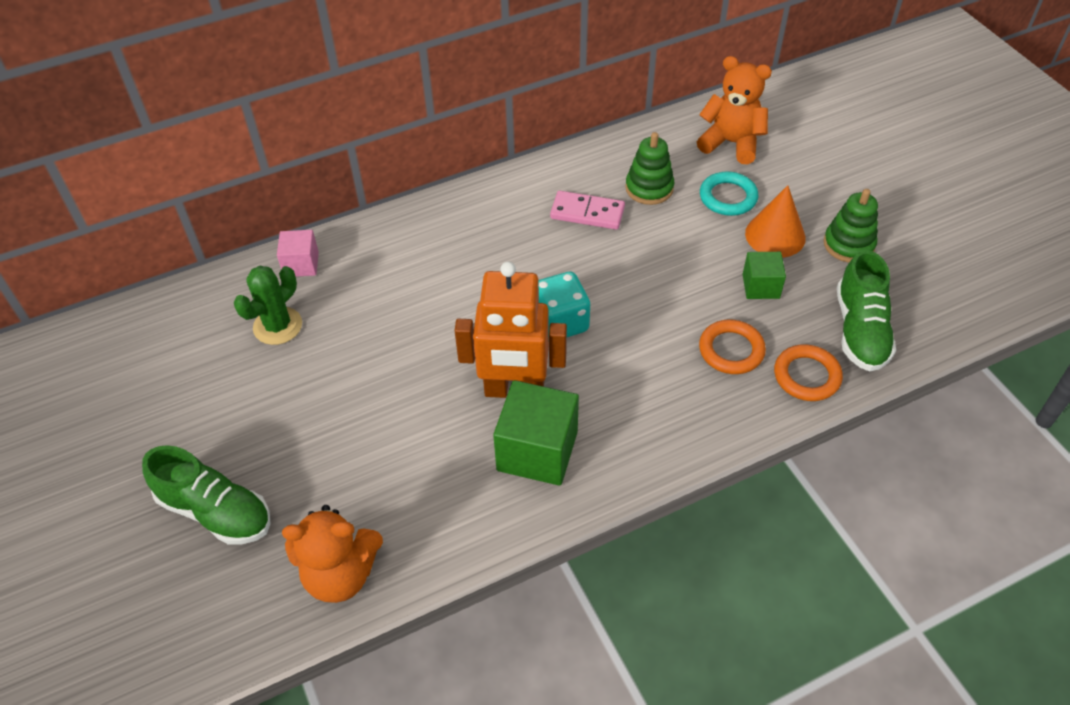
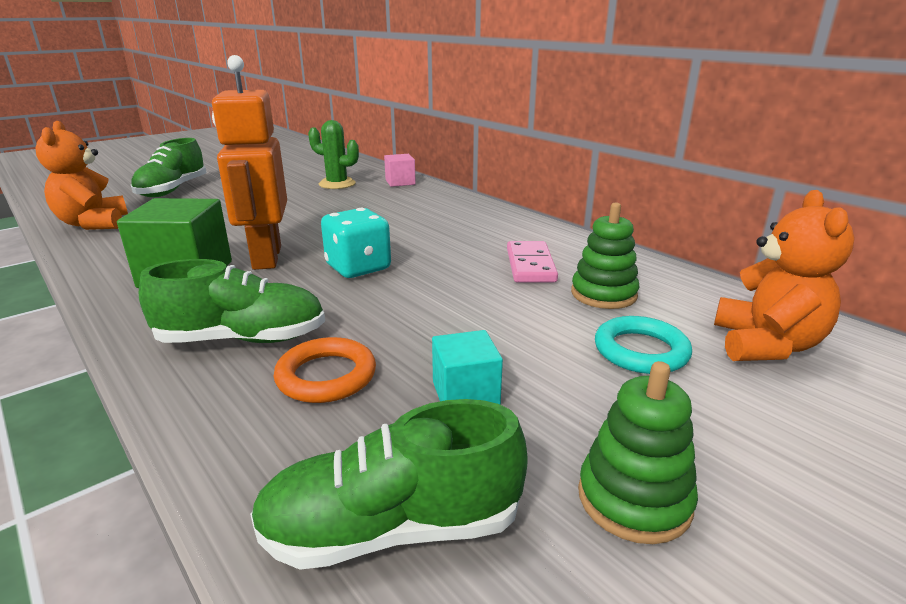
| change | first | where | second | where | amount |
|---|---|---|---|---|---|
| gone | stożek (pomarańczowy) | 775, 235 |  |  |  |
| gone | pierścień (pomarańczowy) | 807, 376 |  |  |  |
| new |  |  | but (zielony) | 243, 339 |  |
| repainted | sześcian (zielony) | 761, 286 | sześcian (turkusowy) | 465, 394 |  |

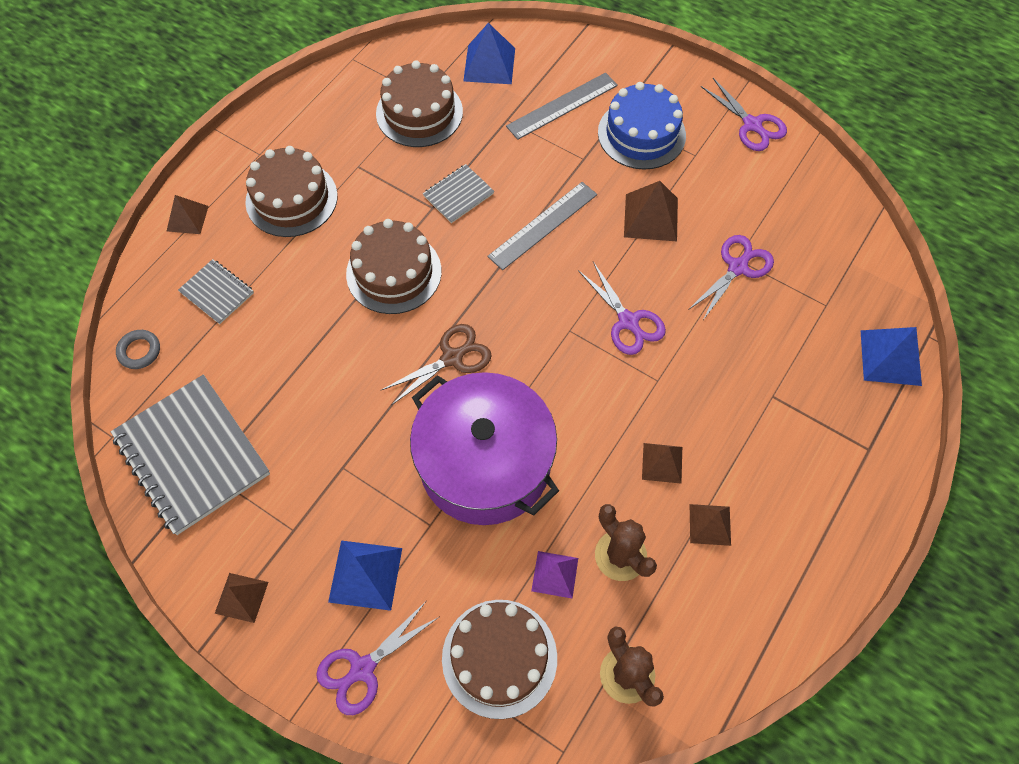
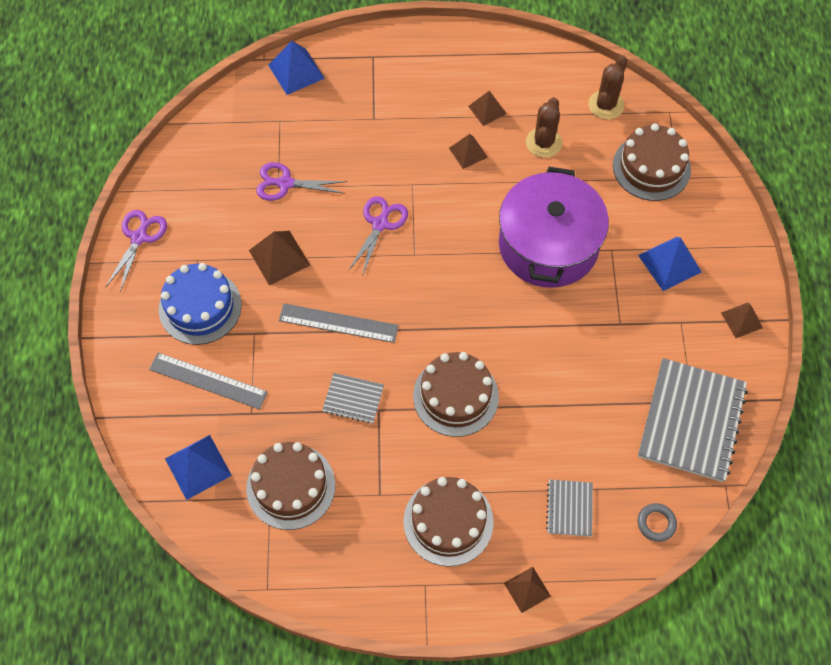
| change | first | where | second | where | amount |
|---|---|---|---|---|---|
| gone | nożyczki (fioletowy) | 362, 669 |  |  |  |
| gone | nożyczki (brązowy) | 452, 357 |  |  |  |
| gone | piramida (fioletowy) | 555, 574 |  |  |  |

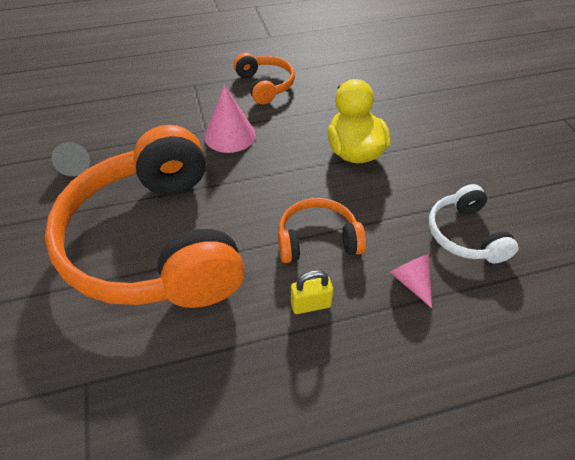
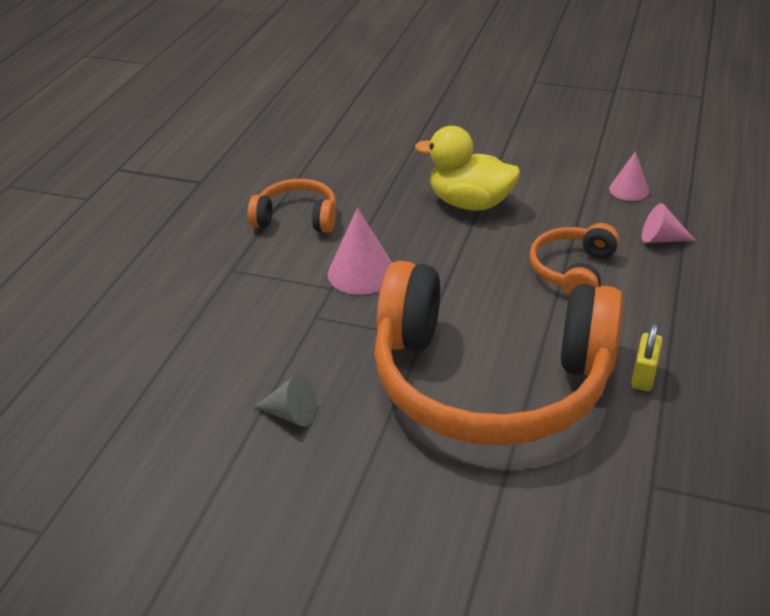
| change | first | where | second | where | amount |
|---|---|---|---|---|---|
| shifted | kłódka (żółty) | 310, 304 |  | 643, 376 |  |
| swapped | słuchawki (biały) | 465, 235 | stożek (różowy) | 629, 190 |  |

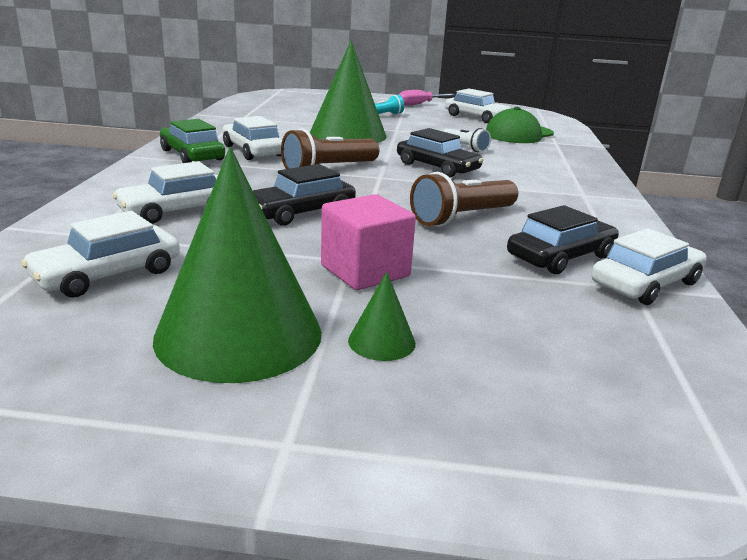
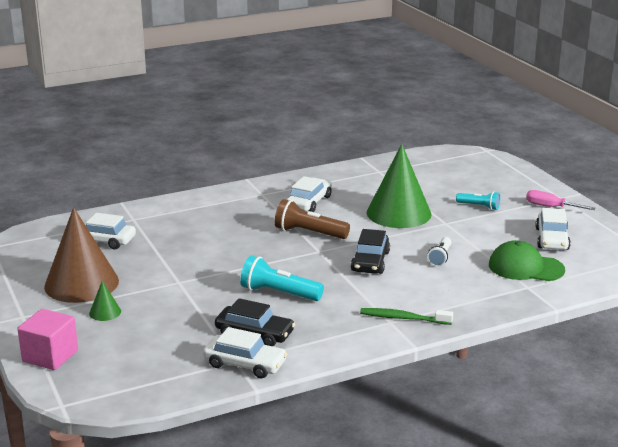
| change | first | where | second | where | amount |
|---|---|---|---|---|---|
| gone | samochód (biały) | 177, 210 |  |  |  |
| gone | samochód (zielony) | 192, 155 |  |  |  |
| gone | samochód (czarny) | 301, 212 |  |  |  |
| new |  |  | szczoteczka do zębów (zielony) | 403, 318 |  |
| shifted | sześcian (różowy) | 365, 271 |  | 50, 356 |  |
| repainted | stożek (zielony) | 239, 334 | stożek (brązowy) | 81, 283 |  |
| repainted | latarka (brązowy) | 462, 218 | latarka (turkusowy) | 279, 293 |  |

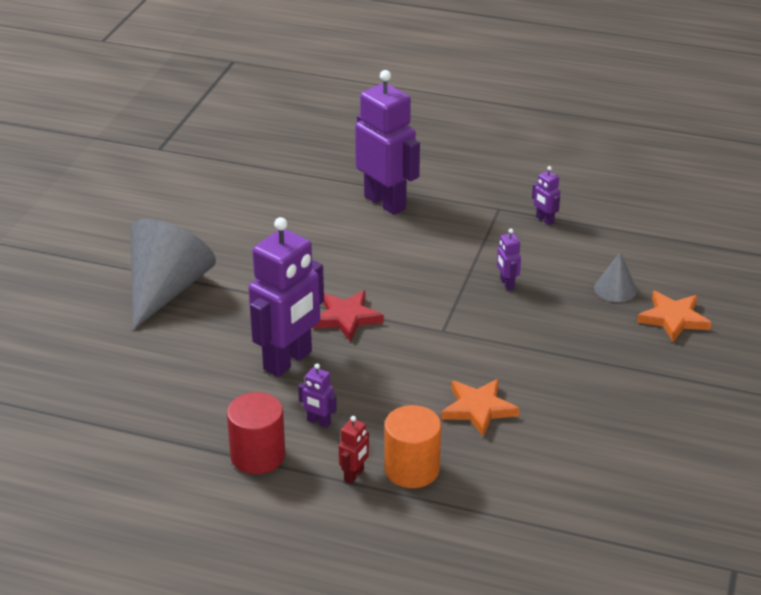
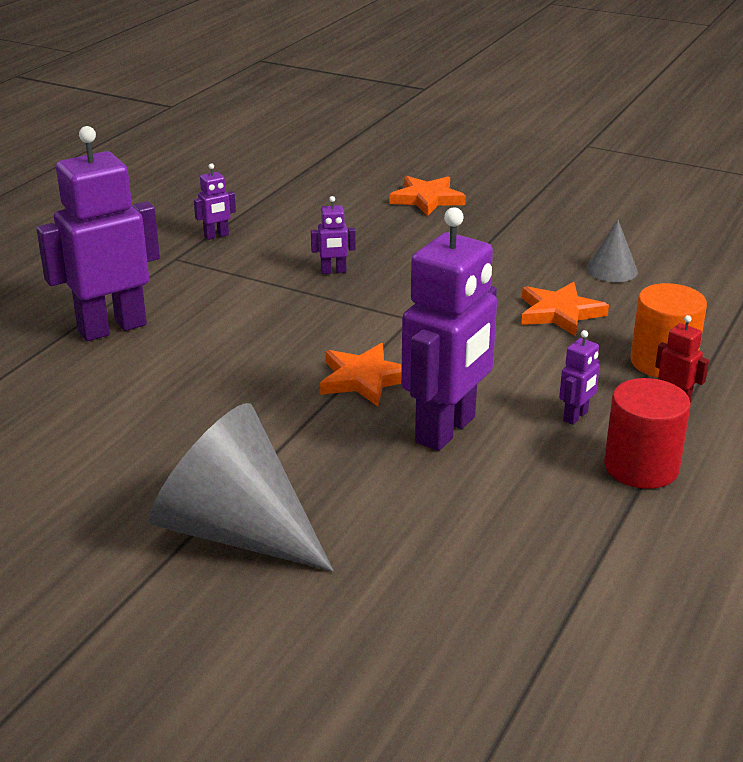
| change | first | where | second | where | amount |
|---|---|---|---|---|---|
| shifted | stożek (szary) | 615, 289 |  | 612, 270 |  |
| repainted | gwiazda (czerwony) | 346, 318 | gwiazda (pomarańczowy) | 364, 379 |  |
| rotated | robot (fioletowy) | 288, 361 |  | 446, 430 | 75 degrees clockwise |

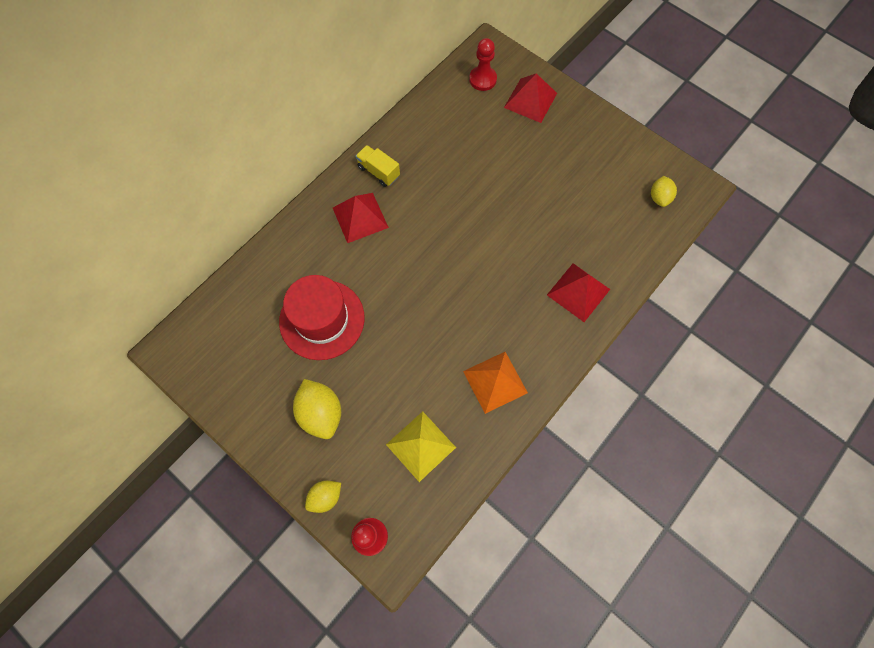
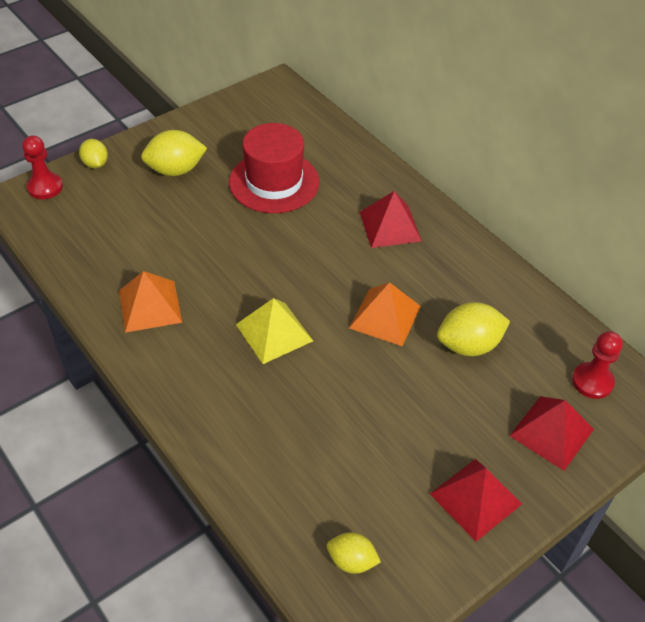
| change | first | where | second | where | amount |
|---|---|---|---|---|---|
| gone | ciężarówka (żółty) | 378, 172 |  |  |  |
| new |  |  | piramida (pomarańczowy) | 385, 317 |  |
| new |  |  | cytryna (żółty) | 469, 345 |  |
| shifted | piramida (żółty) | 421, 446 |  | 274, 332 |  |
| shifted | piramida (czerwony) | 578, 292 |  | 475, 499 |  |

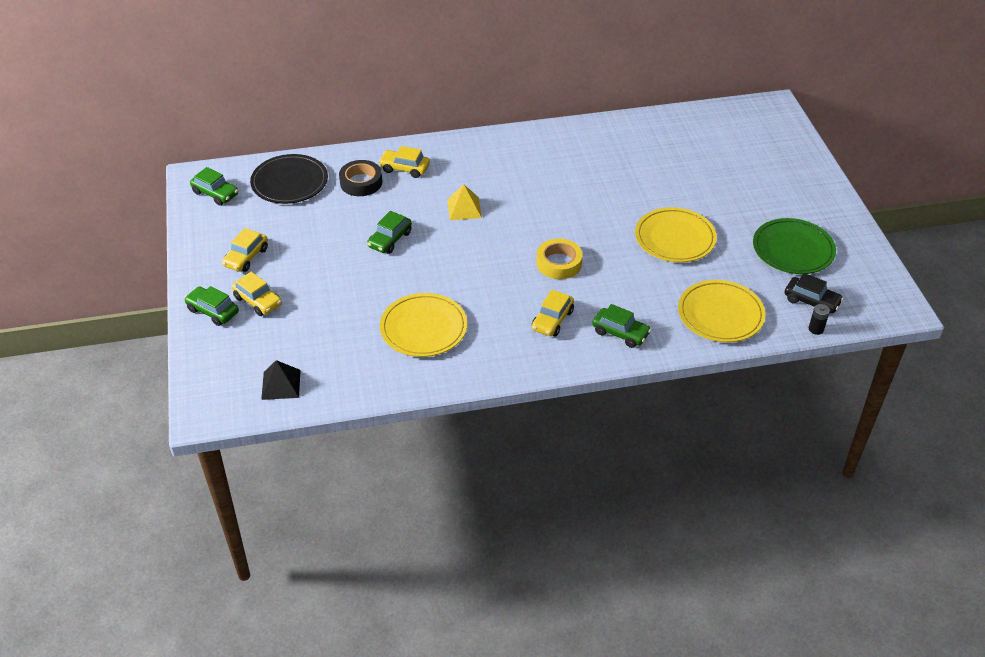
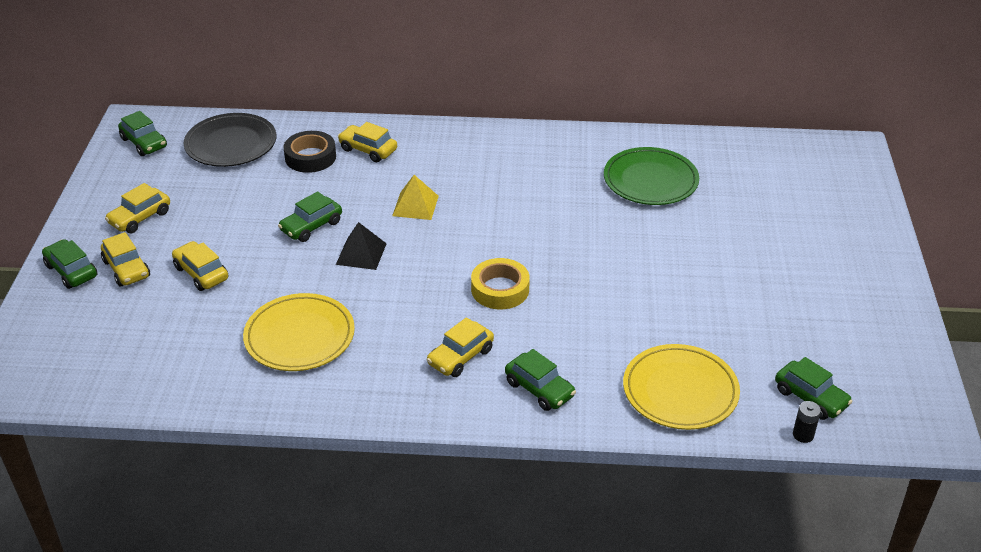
| change | first | where | second | where | amount |
|---|---|---|---|---|---|
| gone | talerz (żółty) | 675, 238 |  |  |  |
| new |  |  | samochód (żółty) | 201, 273 |  |
| shifted | piramida (czarny) | 281, 384 |  | 361, 253 |  |
| shifted | talerz (zielony) | 793, 250 |  | 650, 181 |  |
| repainted | samochód (czarny) | 811, 301 | samochód (zielony) | 810, 398 |  |

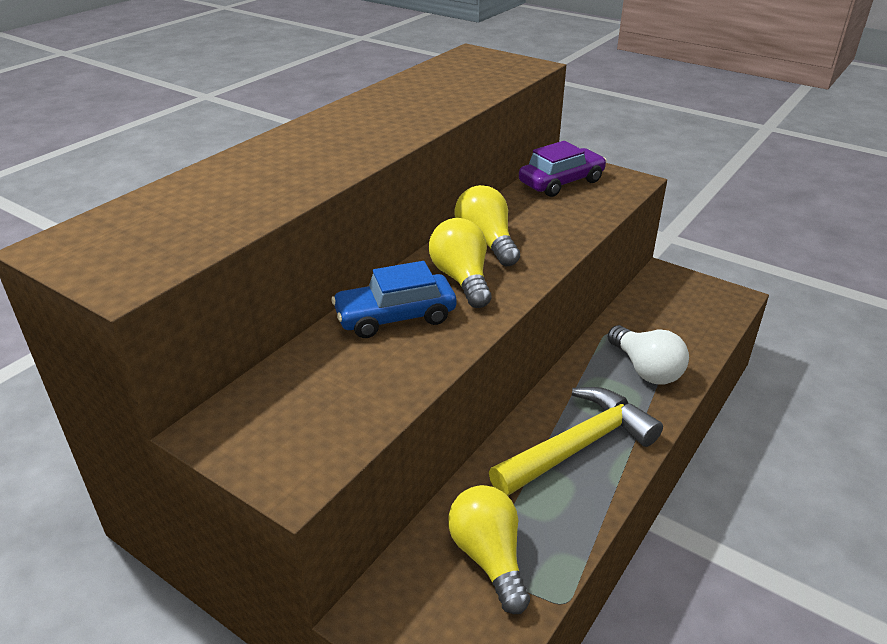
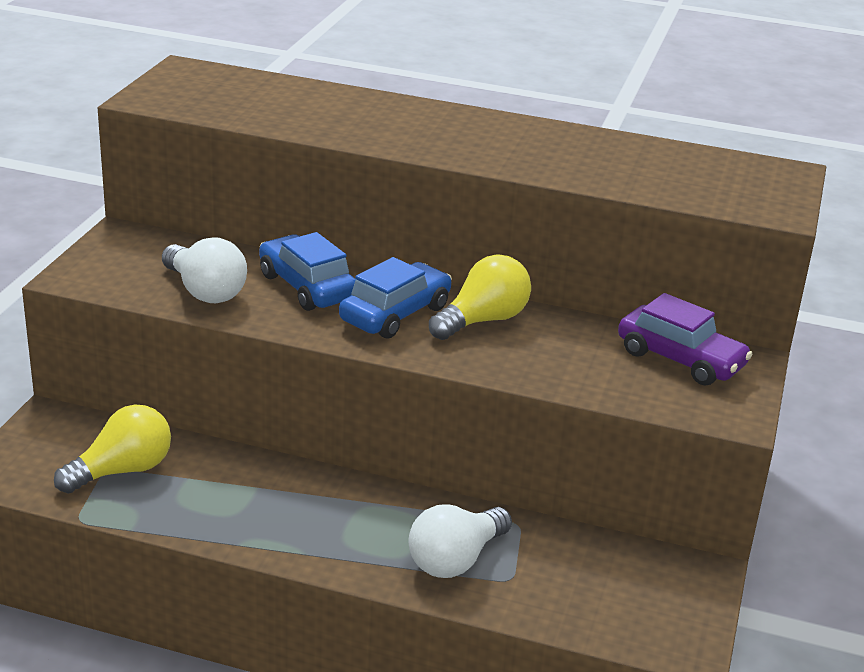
| change | first | where | second | where | amount |
|---|---|---|---|---|---|
| gone | młotek (żółty) | 578, 446 |  |  |  |
| new |  |  | żarówka (biały) | 205, 291 |  |
| swapped | żarówka (żółty) | 462, 279 | samochód (niebieski) | 395, 314 |  |

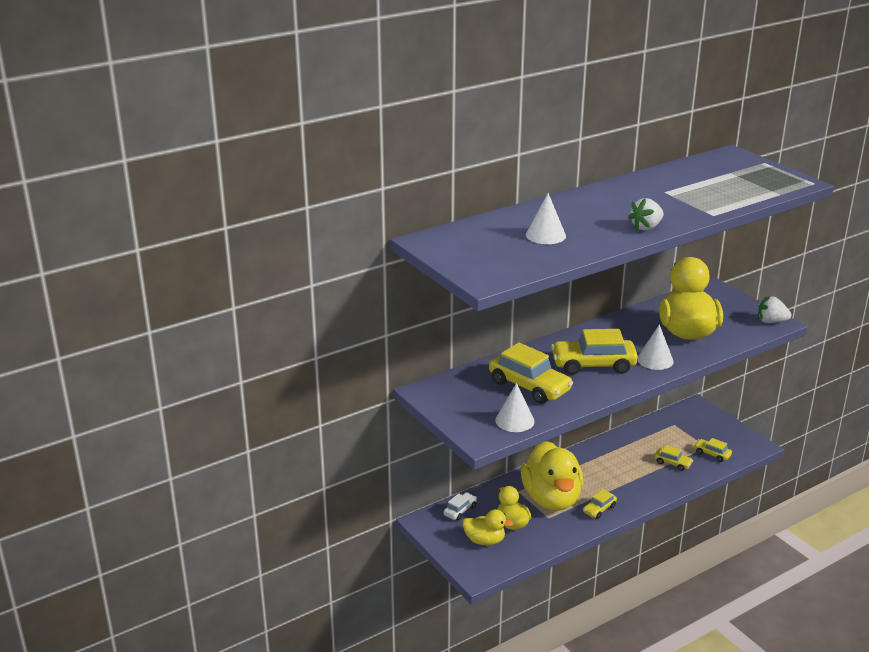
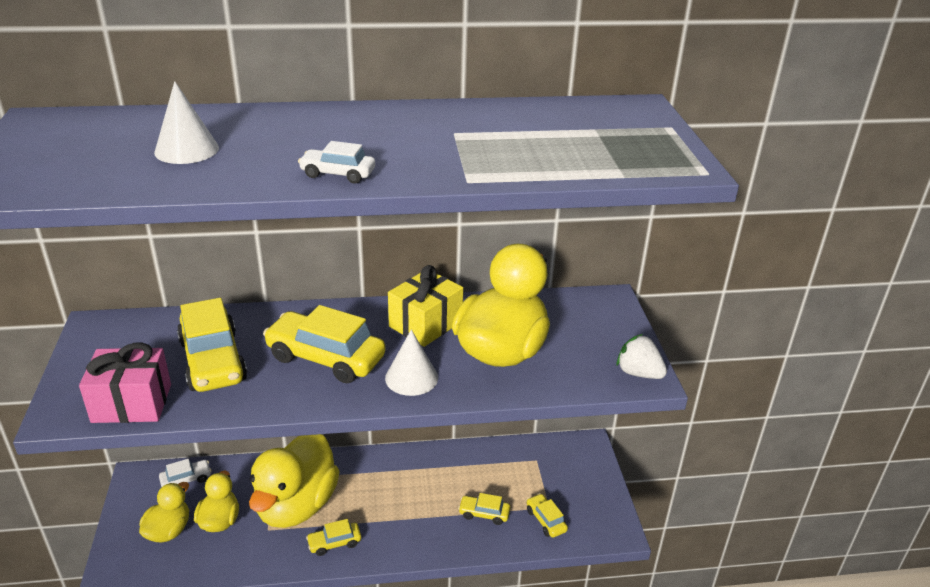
| change | first | where | second | where | amount |
|---|---|---|---|---|---|
| new |  |  | prezent (żółty) | 425, 324 |  |
| swapped | stożek (biały) | 514, 420 | prezent (różowy) | 132, 403 |  |
| swapped | truskawka (biały) | 646, 227 | samochód (biały) | 337, 174 |  |
| rotated | kaczka (żółty) | 485, 540 |  | 168, 530 | 105 degrees counterclockwise |
| rotated | samochód (żółty) | 672, 463 |  | 484, 514 | 135 degrees clockwise |

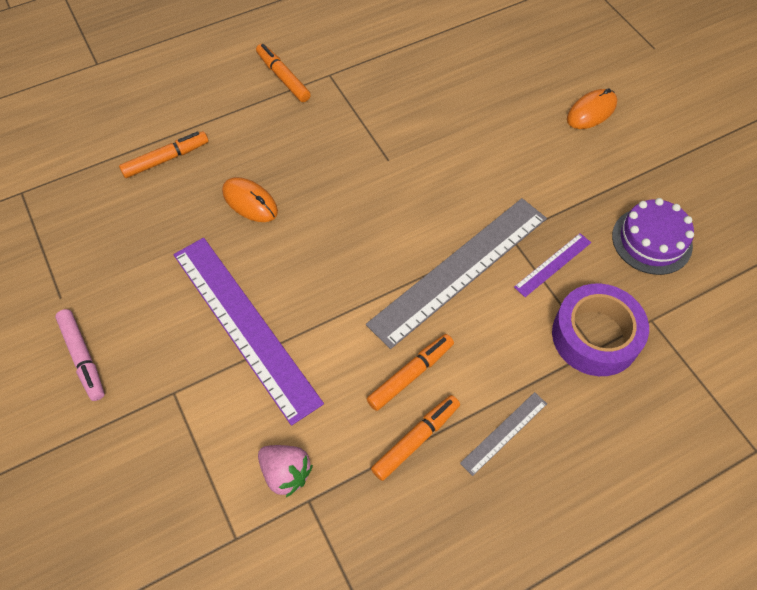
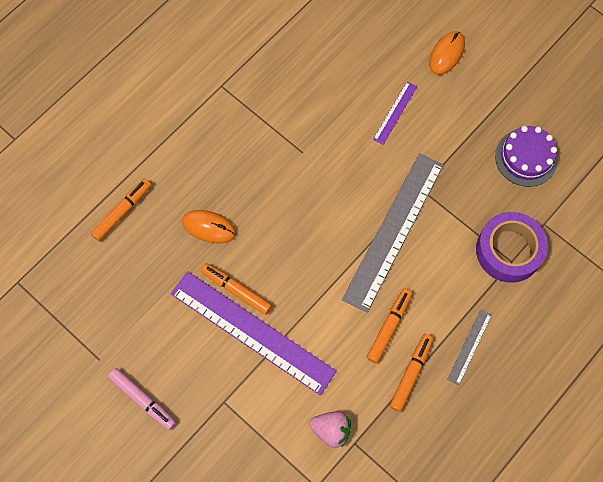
| change | first | where | second | where | amount |
|---|---|---|---|---|---|
| shifted | flamaster (pomarańczowy) | 283, 77 |  | 236, 290 |  |
| shifted | linijka (fioletowy) | 553, 264 |  | 395, 112 |  |

